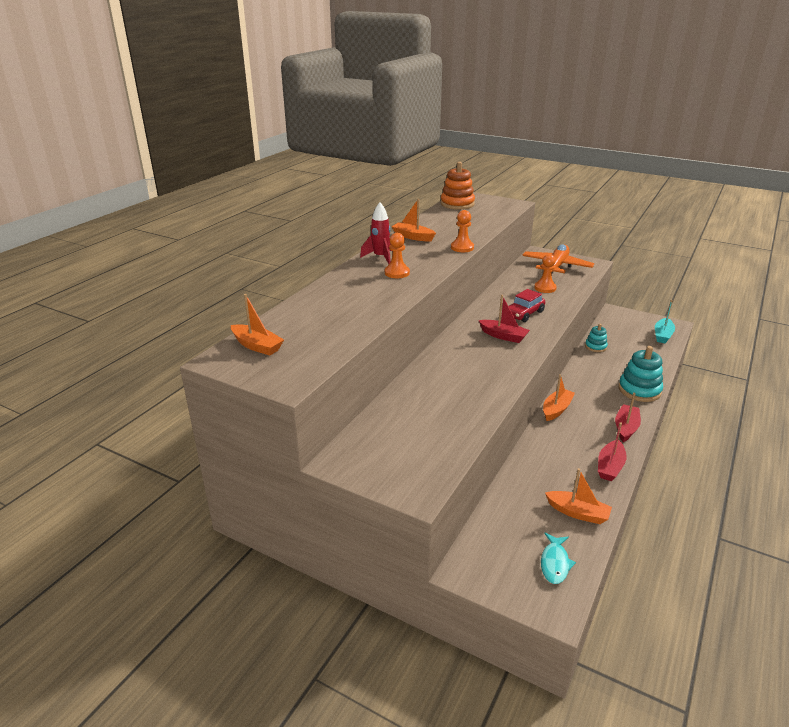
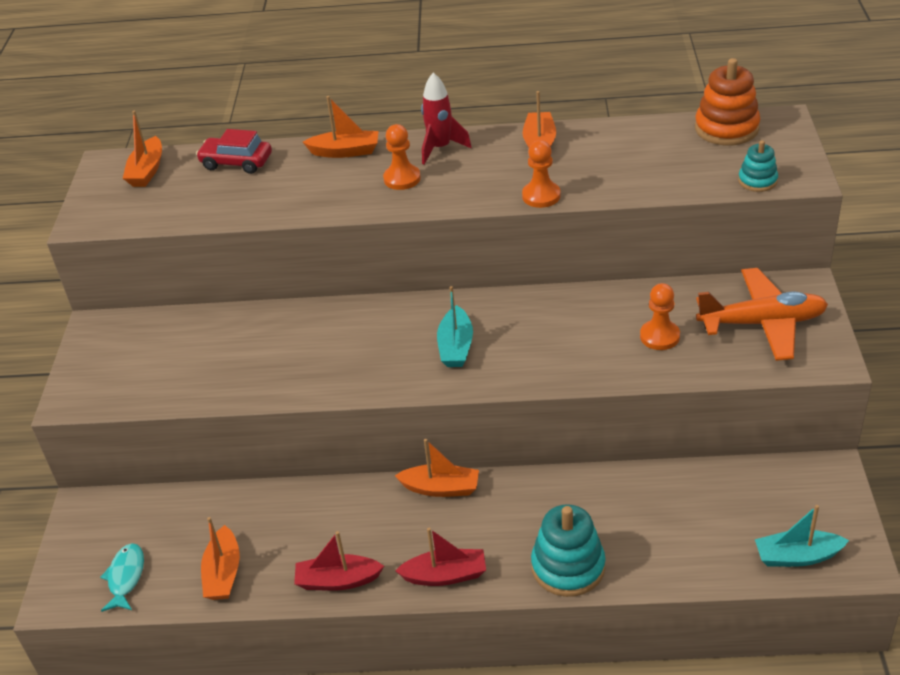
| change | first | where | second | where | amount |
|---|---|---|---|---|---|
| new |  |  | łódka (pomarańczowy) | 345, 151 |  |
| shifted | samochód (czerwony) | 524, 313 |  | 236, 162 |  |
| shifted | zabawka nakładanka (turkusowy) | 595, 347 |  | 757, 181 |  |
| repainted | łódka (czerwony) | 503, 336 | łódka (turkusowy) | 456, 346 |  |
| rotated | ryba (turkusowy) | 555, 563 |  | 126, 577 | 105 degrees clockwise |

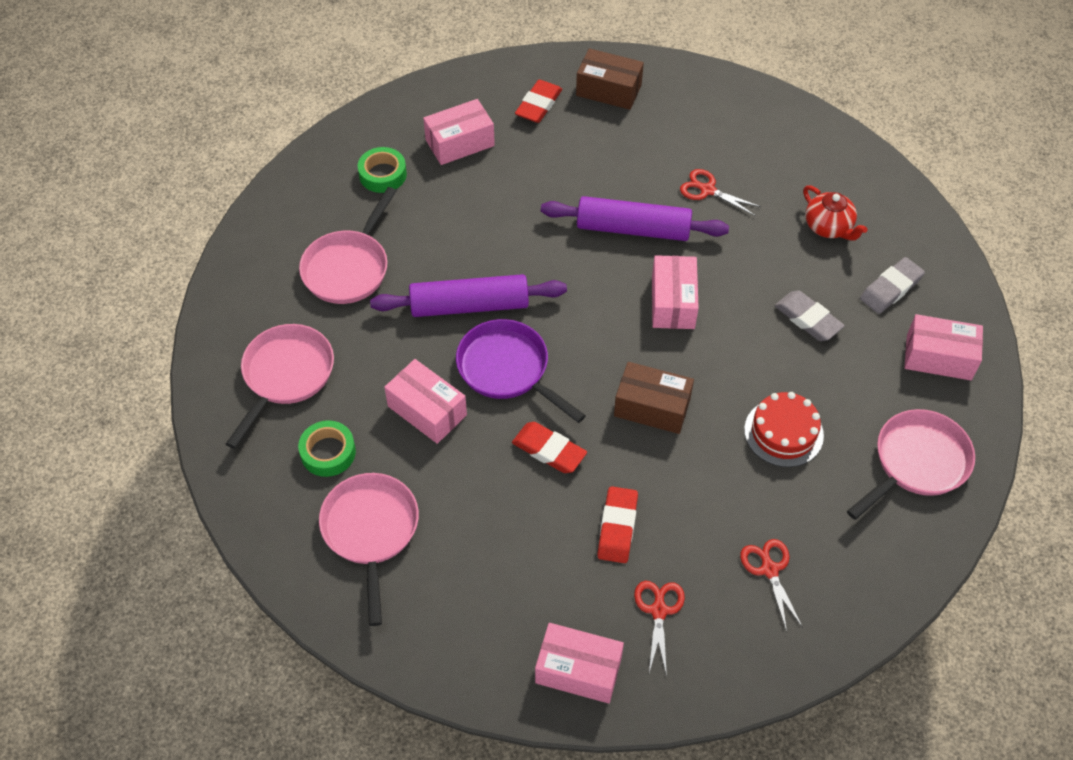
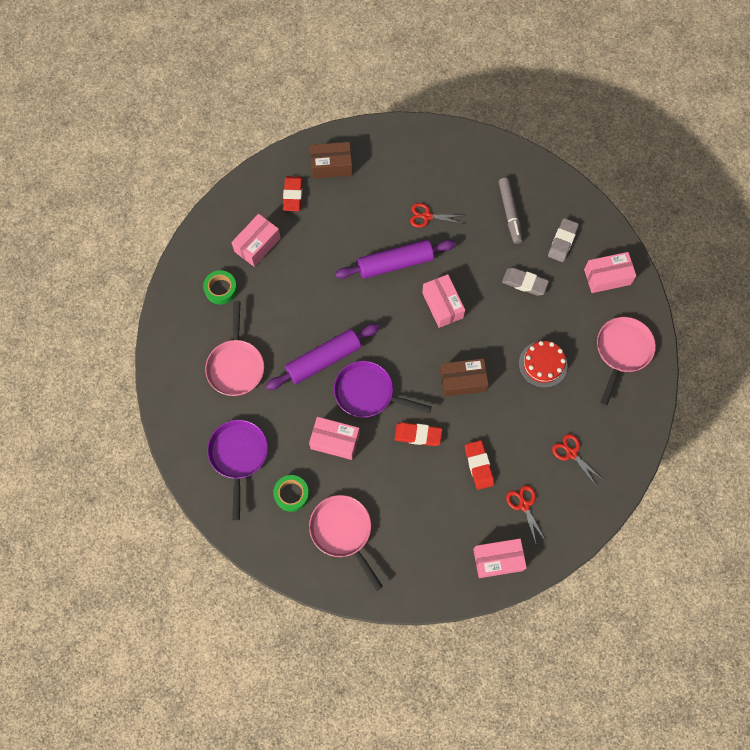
| change | first | where | second | where | amount |
|---|---|---|---|---|---|
| swapped | imbryk (czerwony) | 829, 227 | flamaster (szary) | 509, 213 |  |
| repainted | patelnia (różowy) | 286, 376 | patelnia (fioletowy) | 238, 456 |  |

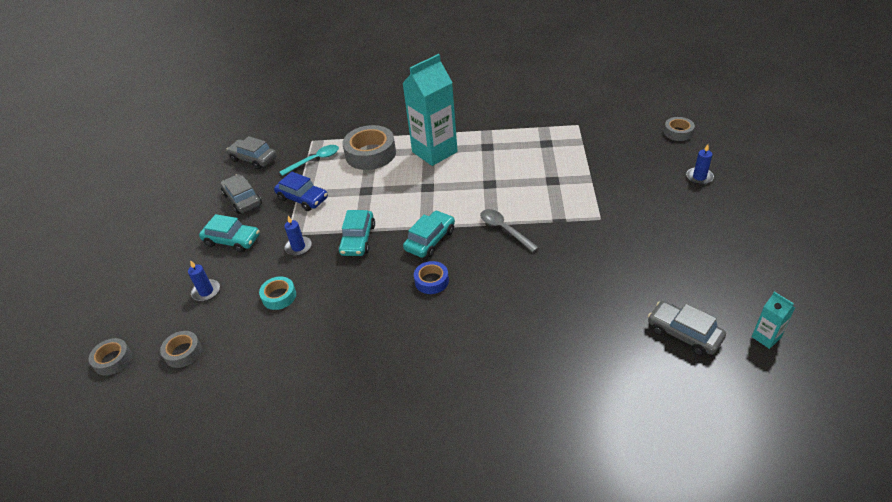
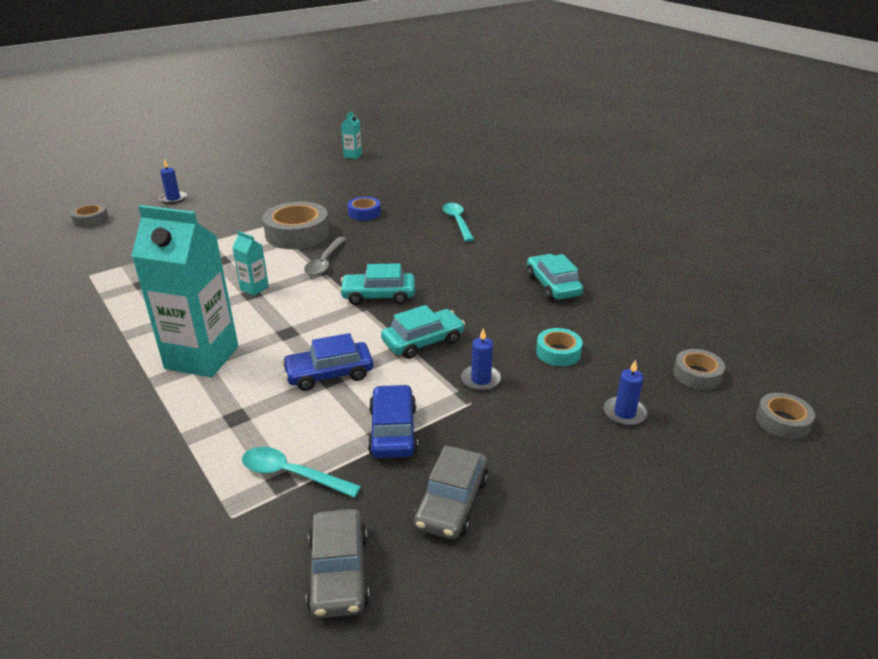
| change | first | where | second | where | amount |
|---|---|---|---|---|---|
| gone | samochód (szary) | 684, 334 |  |  |  |
| new |  |  | karton mleka (turkusowy) | 254, 288 |  |
| new |  |  | samochód (niebieski) | 329, 374 |  |
| new |  |  | łyżka (turkusowy) | 457, 222 |  |
| shifted | samochód (turkusowy) | 232, 240 |  | 553, 285 |  |
| shifted | taśma klejąca (szary) | 370, 154 |  | 297, 234 |  |
| shifted | taśma klejąca (niebieski) | 431, 281 |  | 364, 213 |  |

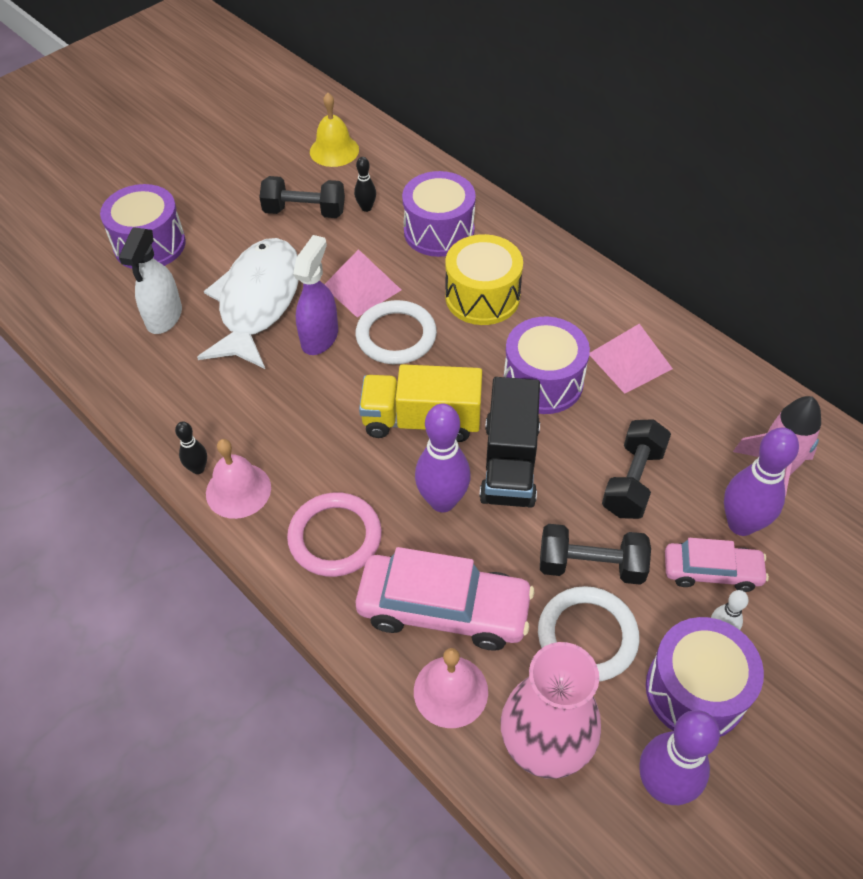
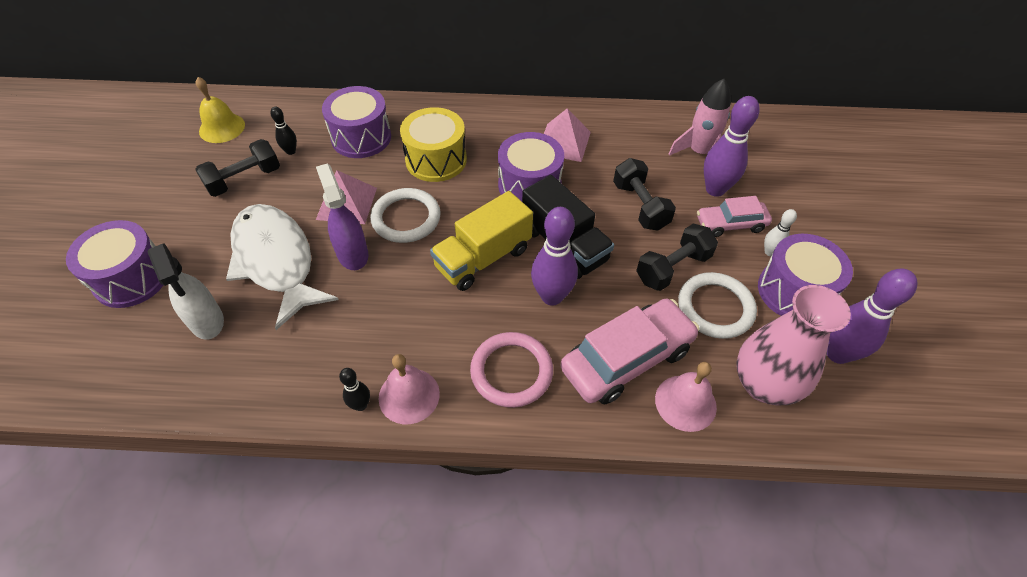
| change | first | where | second | where | amount |
|---|---|---|---|---|---|
| rotated | samochód (różowy) | 711, 571 |  | 730, 224 | 150 degrees counterclockwise |

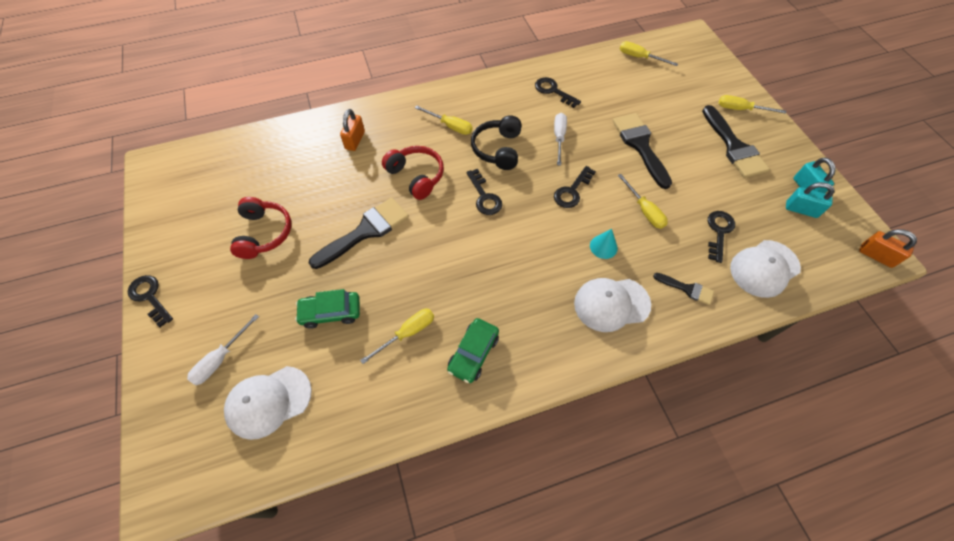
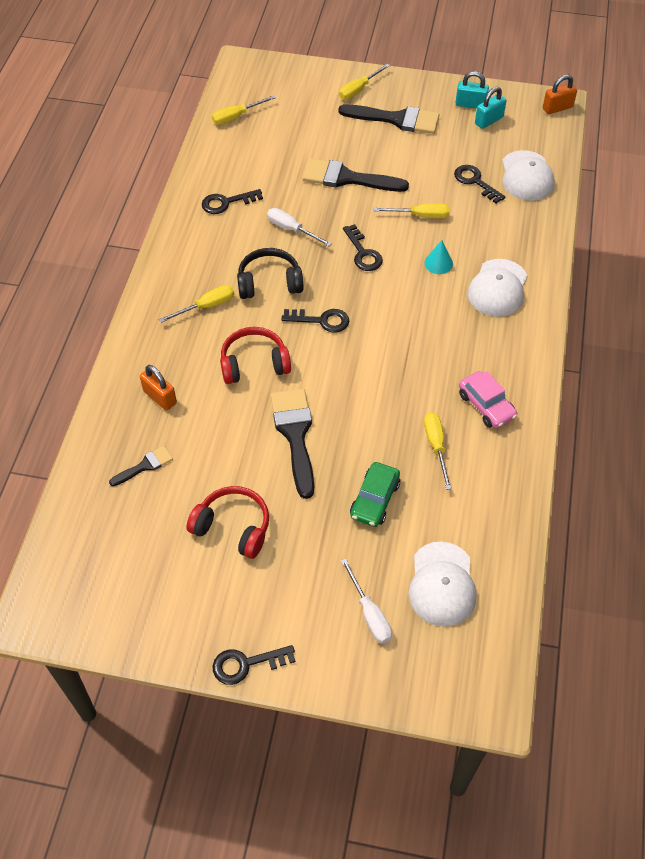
| change | first | where | second | where | amount |
|---|---|---|---|---|---|
| shifted | pędzel (czarny) | 687, 289 |  | 145, 466 |  |
| repainted | samochód (zielony) | 473, 353 | samochód (różowy) | 486, 405 |  |
| rotated | słuchawki (czarny) | 498, 149 |  | 269, 282 | 135 degrees clockwise |

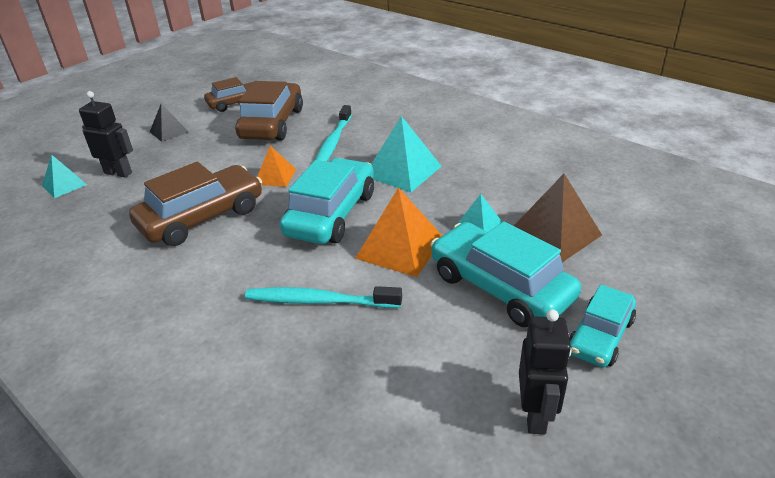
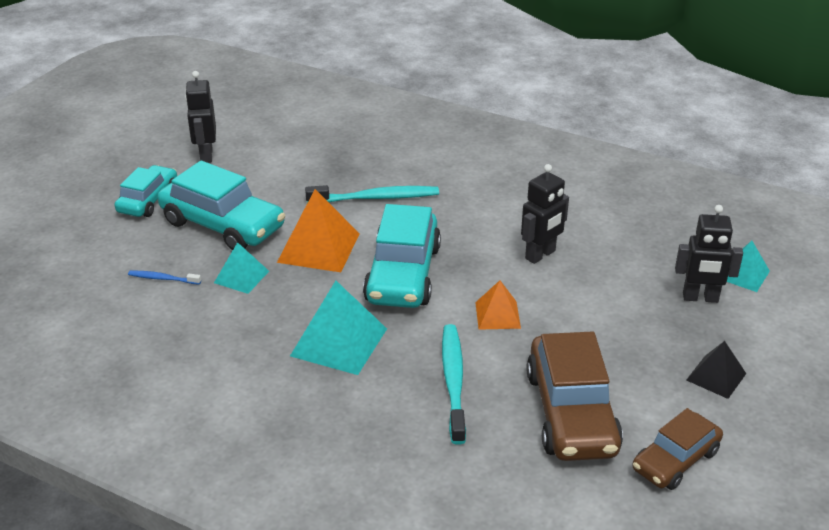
| change | first | where | second | where | amount |
|---|---|---|---|---|---|
| swapped | samochód (brązowy) | 202, 217 | robot (czarny) | 540, 255 |  |
| swapped | piramida (brązowy) | 554, 234 | szczoteczka do zębów (niebieski) | 163, 278 |  |

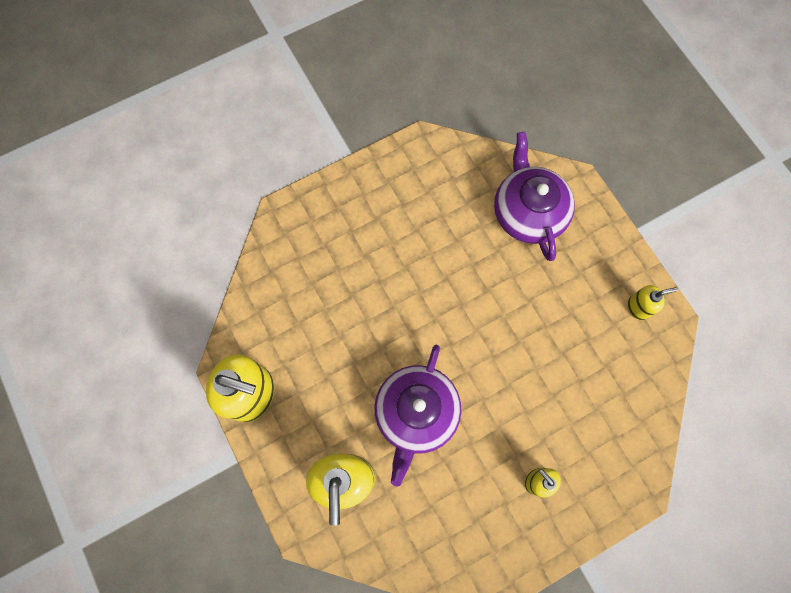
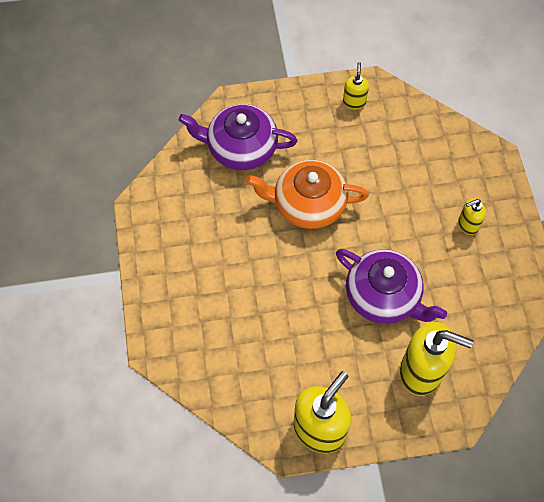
| change | first | where | second | where | amount |
|---|---|---|---|---|---|
| new |  |  | imbryk (pomarańczowy) | 308, 204 |  |

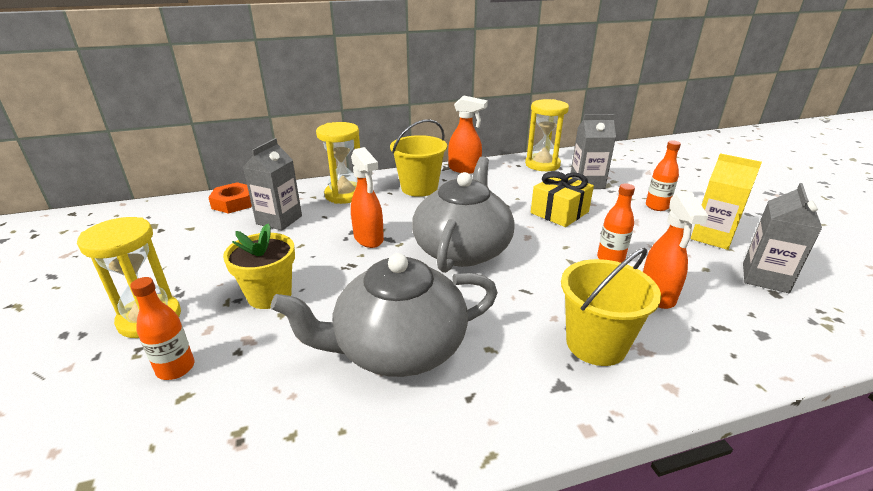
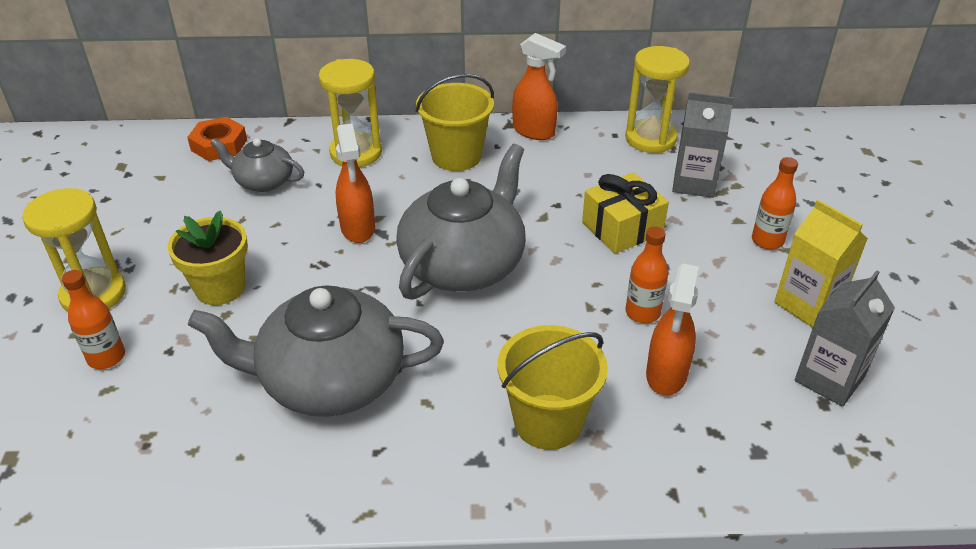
| change | first | where | second | where | amount |
|---|---|---|---|---|---|
| swapped | karton mleka (szary) | 279, 220 | imbryk (szary) | 263, 181 |  |

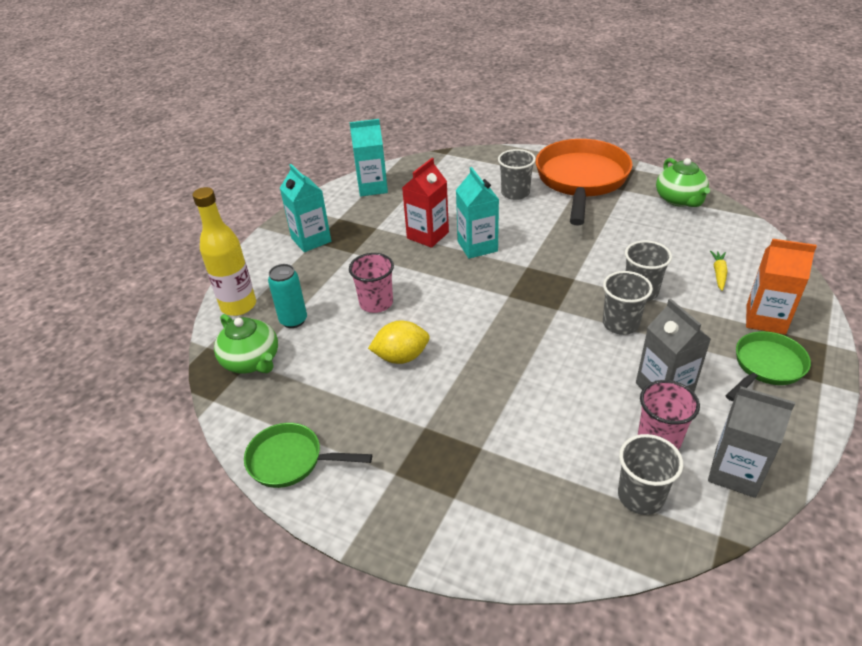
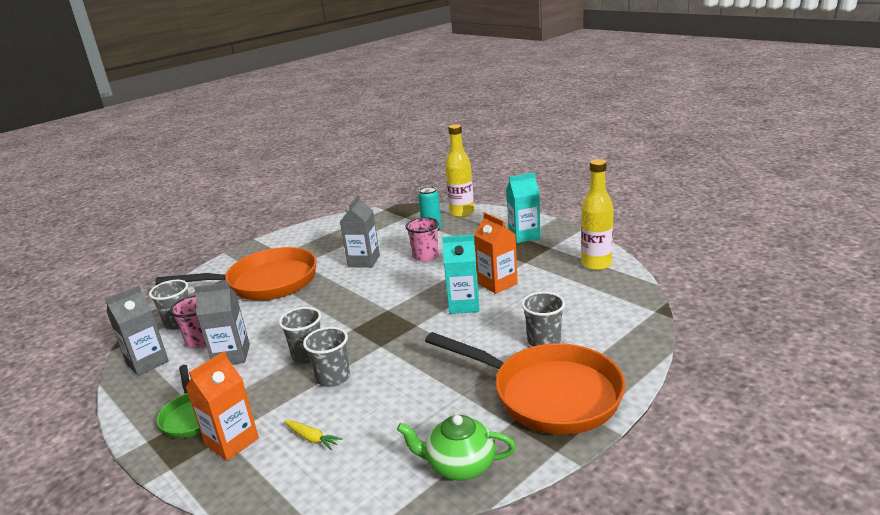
| change | first | where | second | where | amount |
|---|---|---|---|---|---|
| gone | imbryk (zielony) | 252, 361 |  |  |  |
| gone | patelnia (zielony) | 291, 460 |  |  |  |
| new |  |  | patelnia (pomarańczowy) | 265, 283 |  |
| swapped | karton mleka (turkusowy) | 372, 187 | butelka (żółty) | 596, 264 |  |
| swapped | cytryna (żółty) | 401, 357 | karton mleka (szary) | 364, 261 |  |
| repainted | karton mleka (czerwony) | 427, 235 | karton mleka (pomarańczowy) | 497, 283 |  |

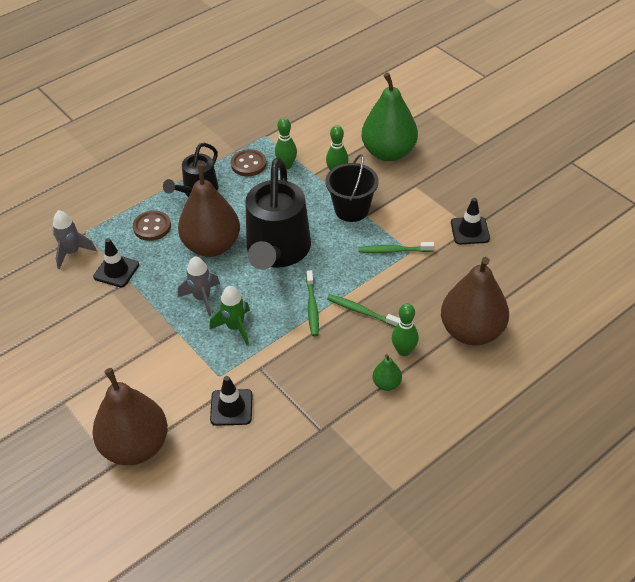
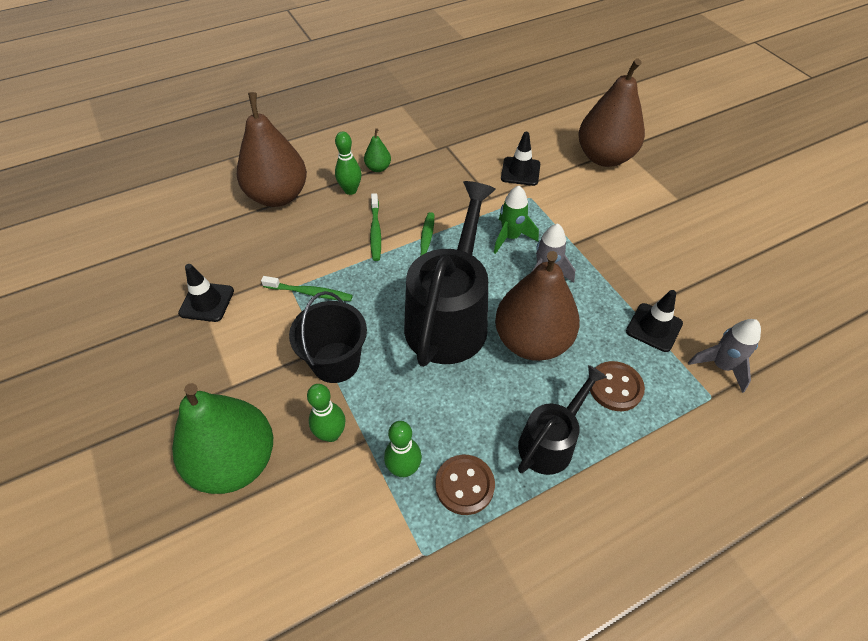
| change | first | where | second | where | amount |
|---|---|---|---|---|---|
| rotated | szczoteczka do zębów (zielony) | 361, 311 |  | 375, 231 | 45 degrees clockwise |

